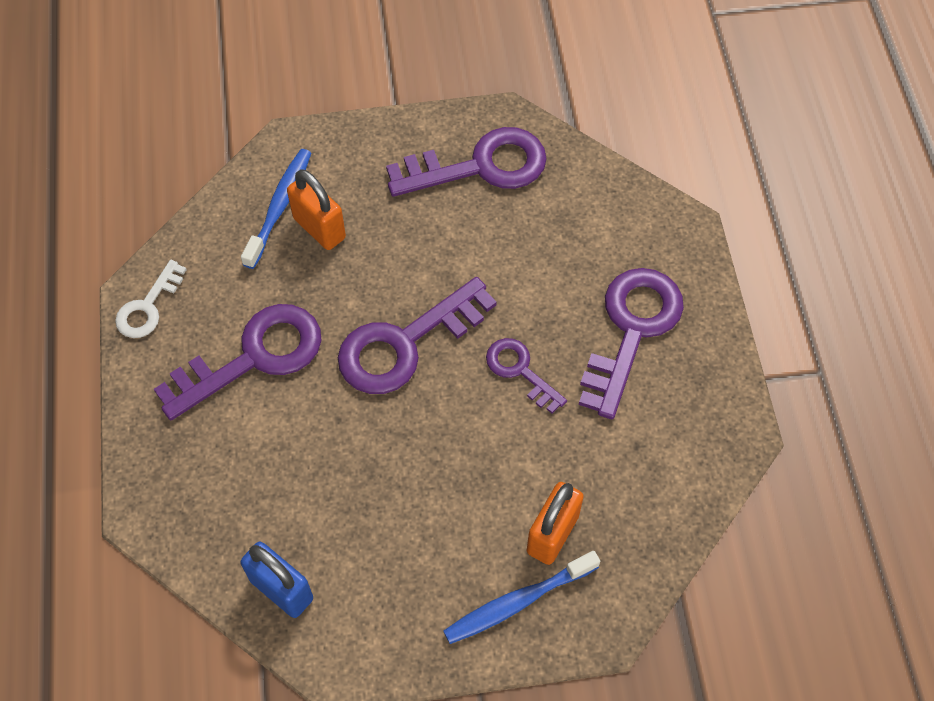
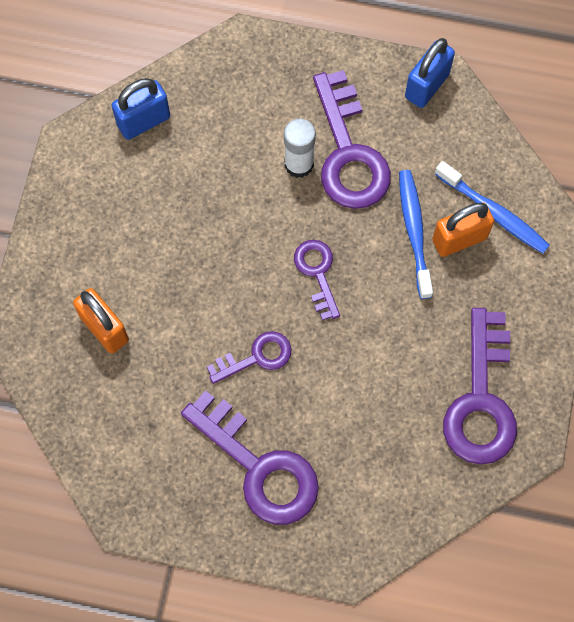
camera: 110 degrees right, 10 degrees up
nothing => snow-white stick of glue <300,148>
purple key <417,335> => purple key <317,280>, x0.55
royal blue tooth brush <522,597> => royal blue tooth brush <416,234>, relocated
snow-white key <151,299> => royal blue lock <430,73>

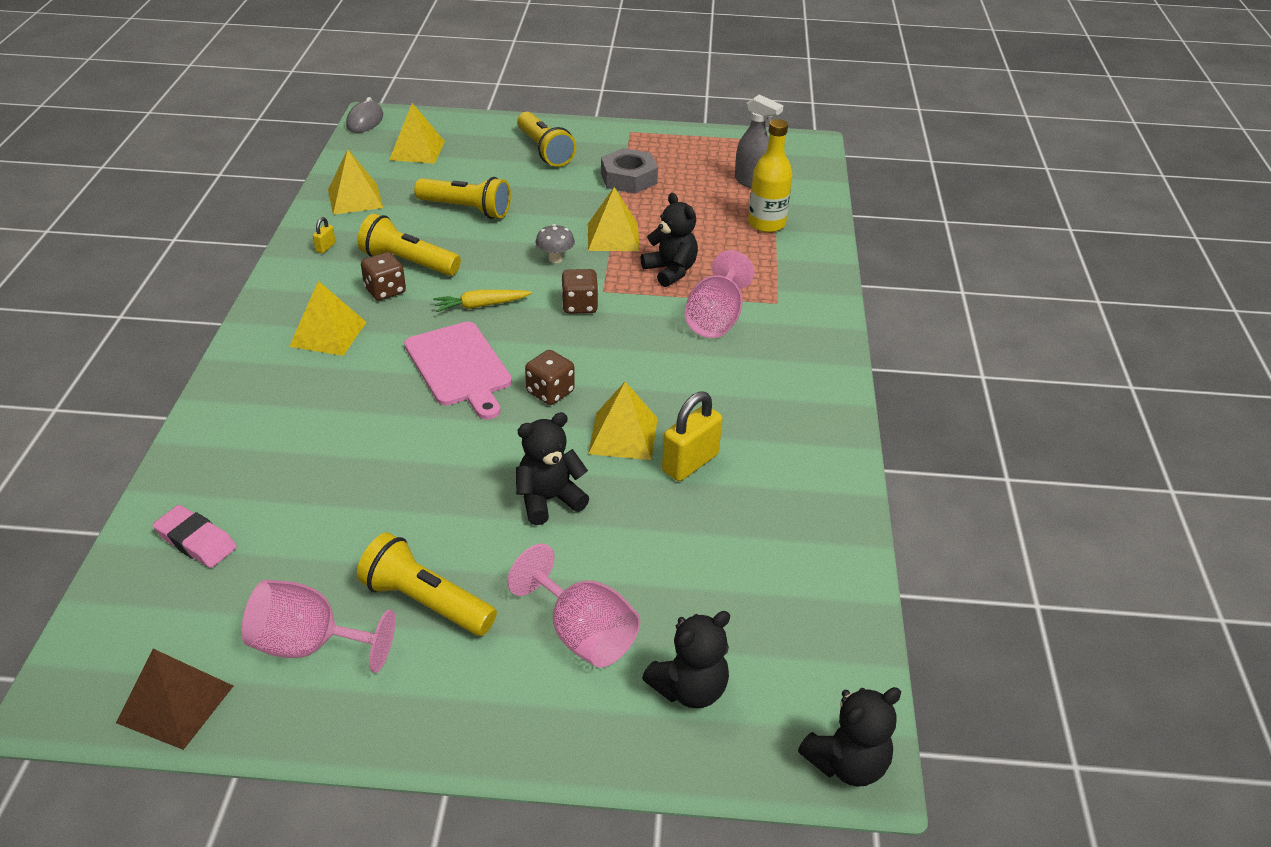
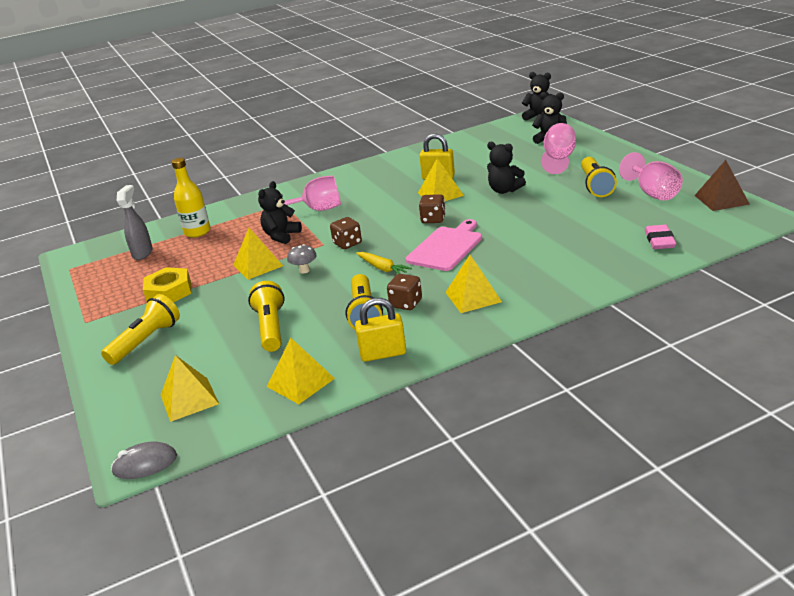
camera: 115 degrees left, 10 degrees down
gray nut <629,171> => golden nut <167,284>
golden lock <324,235> => golden lock <380,330>, x2.13

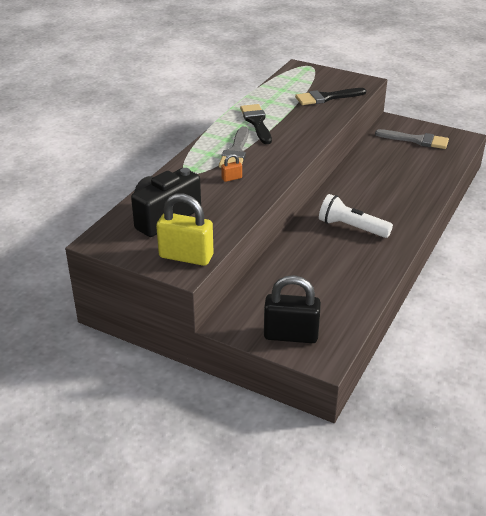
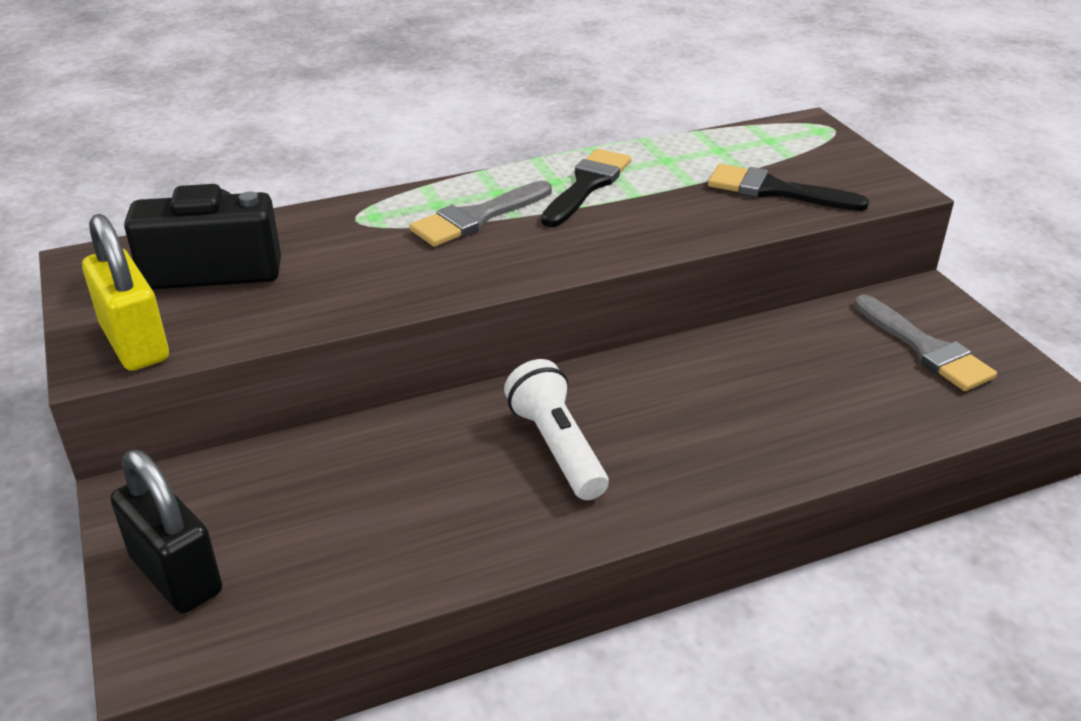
camera: 40 degrees right, 0 degrees up
orange lock <231,168> => nothing

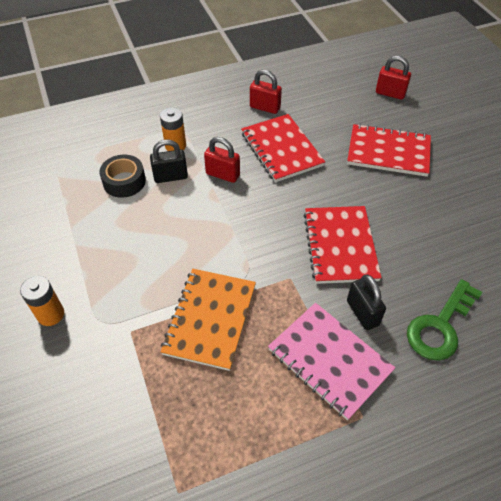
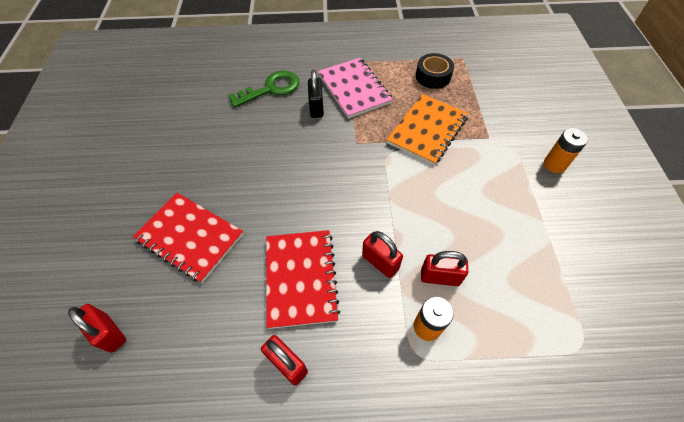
camera: 160 degrees left, 5 degrees up
ebony sticky tape <122,176> => ebony sticky tape <435,71>, relocated
ebony lock <169,161> => scarlet lock <444,268>
scarlet notebook <342,245> => nothing

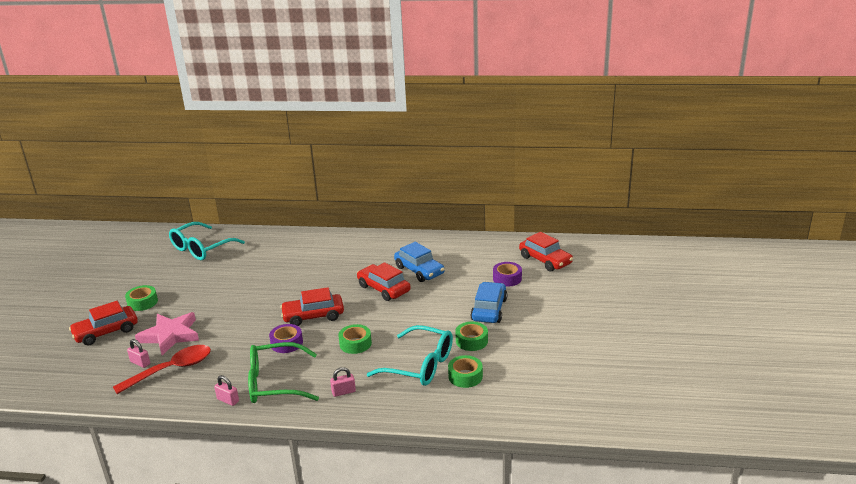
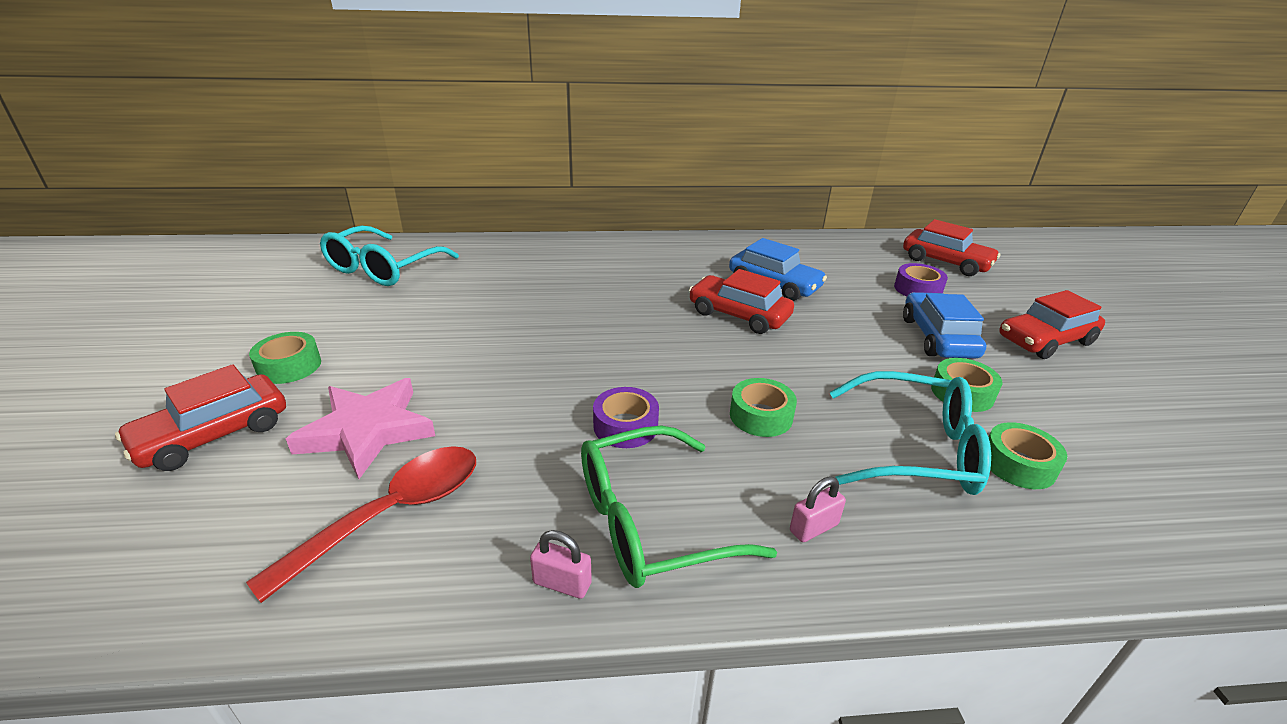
camera: 15 degrees left, 5 degrees up
scarlet toy car <312,306> => scarlet toy car <1052,324>, relocated
rosy lock <138,353> => nothing

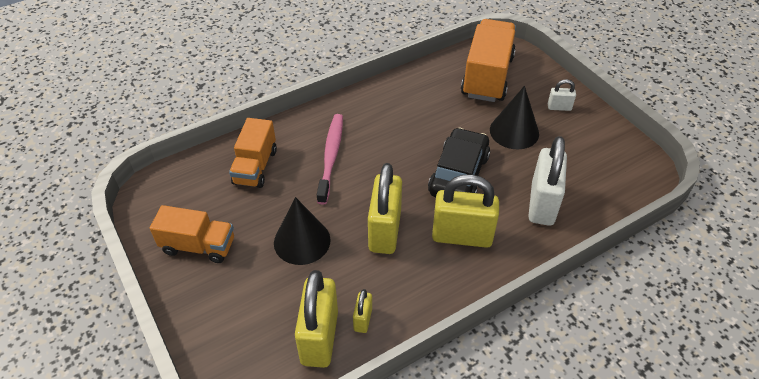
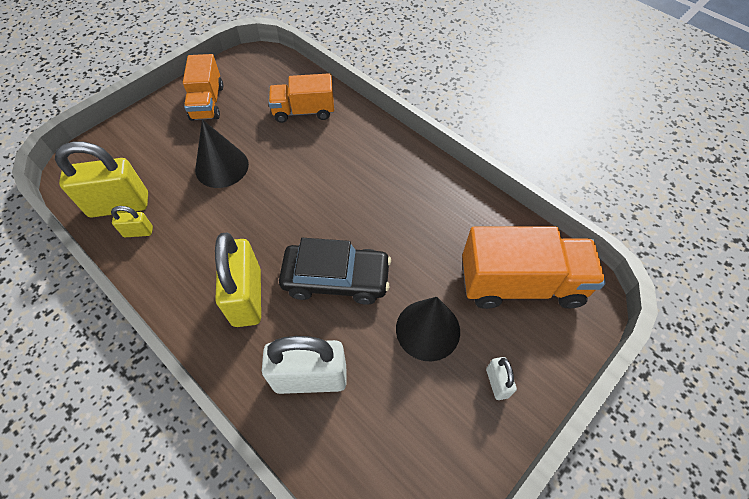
camera: 75 degrees right, 10 degrees up
rosy tooth brush <330,159> => nothing
golden lock <385,208> => nothing

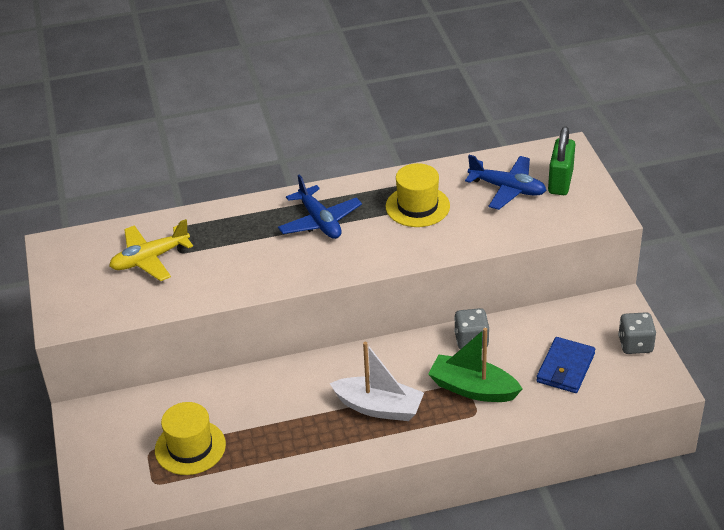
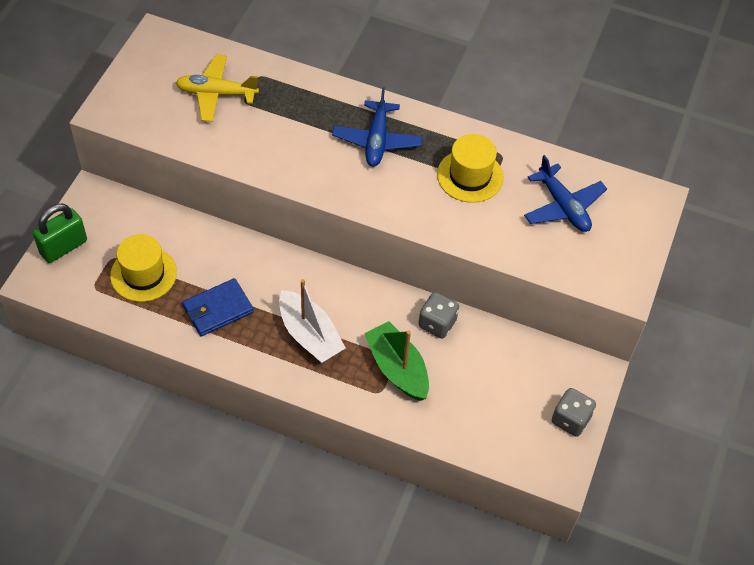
camera: 30 degrees right, 15 degrees up
leaf-green lock <561,161> => leaf-green lock <59,233>, relocated
royal blue card wallet <565,365> => royal blue card wallet <218,307>, relocated

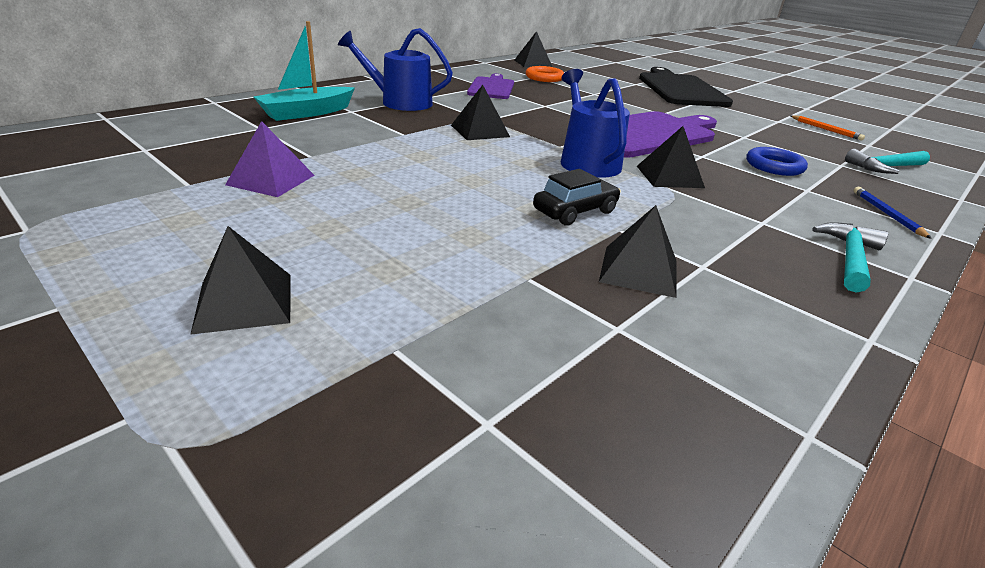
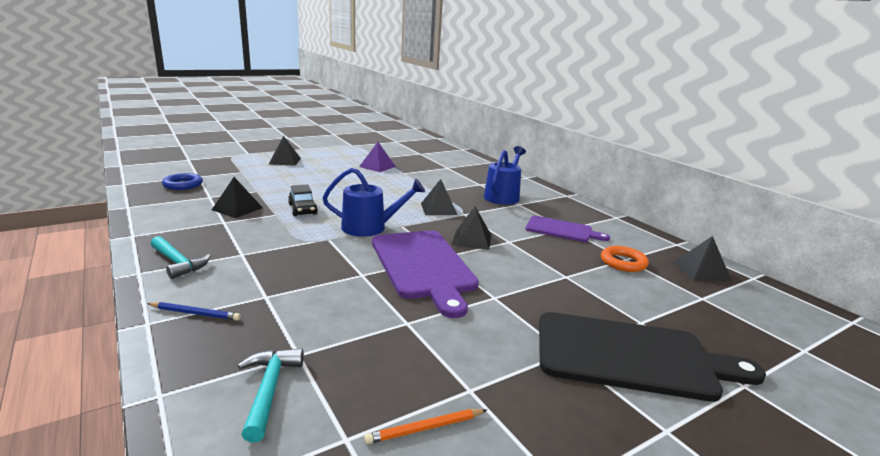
camera: 105 degrees right, 10 degrees down
royal blue ring <777,161> => royal blue ring <182,181>, relocated
ebony pyramid <671,157> => ebony pyramid <471,228>, relocated
turquoise boat <304,71> => nothing

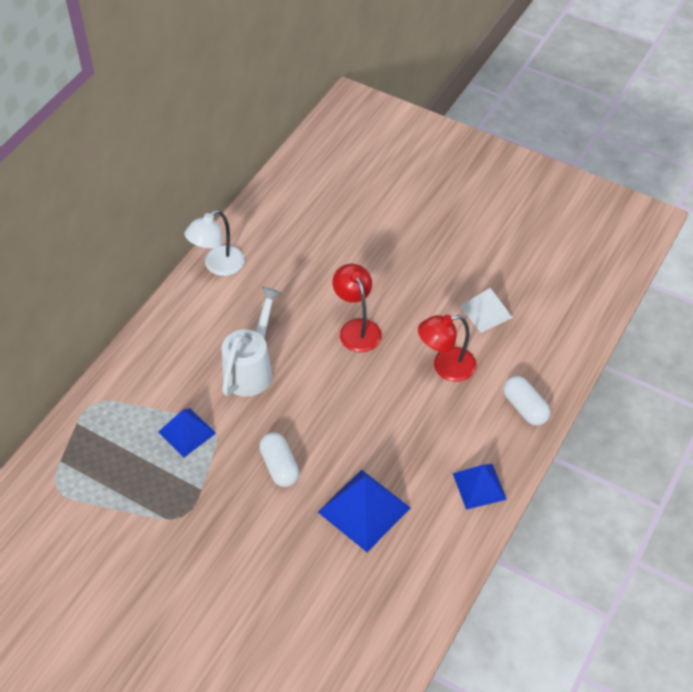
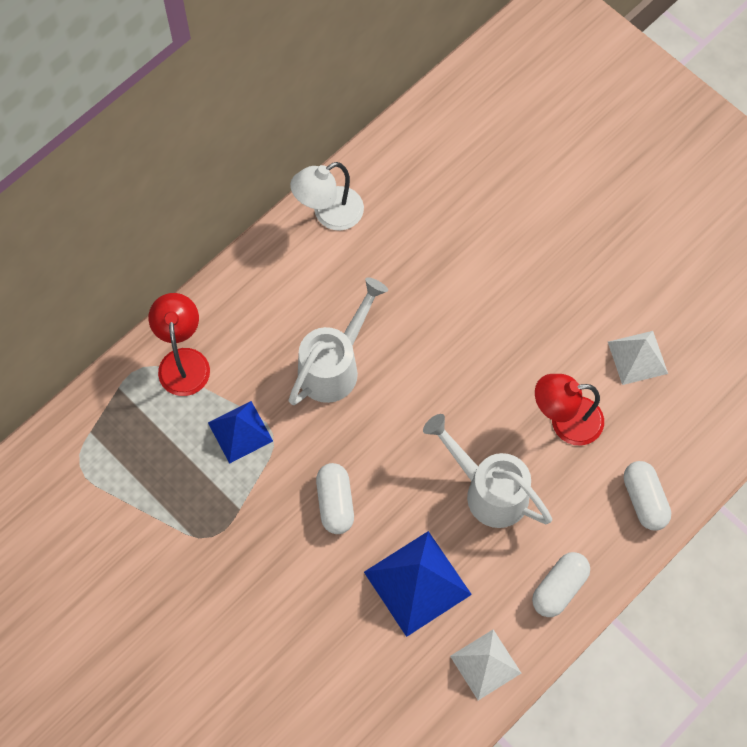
camera: 15 degrees right, 15 degrees up
scarlet reading lamp <357,308> => scarlet reading lamp <179,344>, relocated
nothing => snow-white watering pot <487,471>
nothing => snow-white pyramid <485,664>
royal blue pyramid <480,487> => snow-white capsule <561,584>

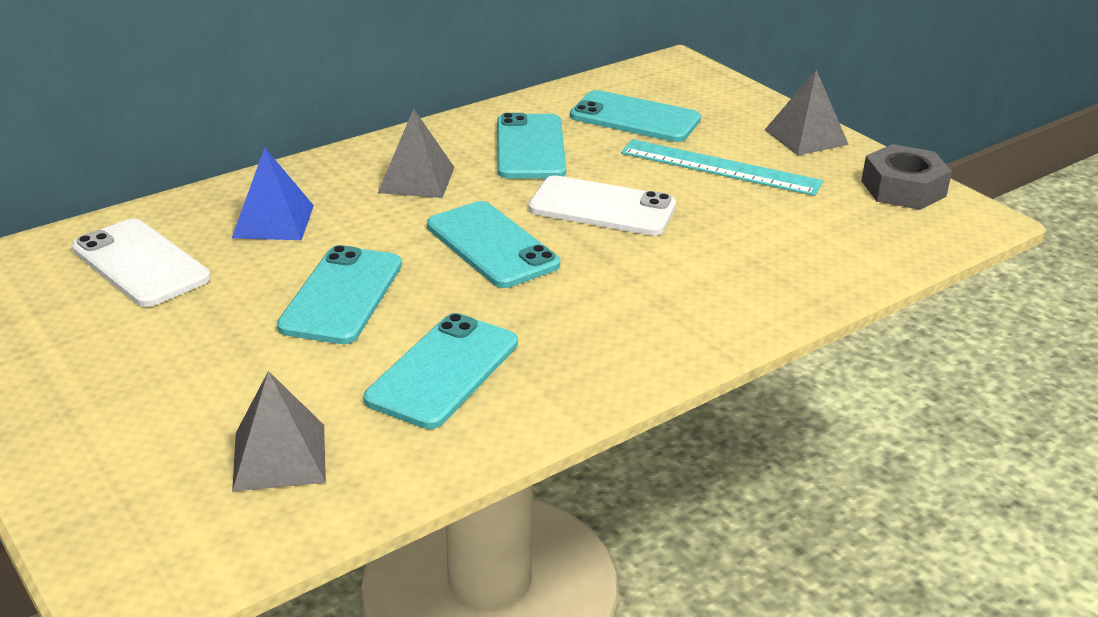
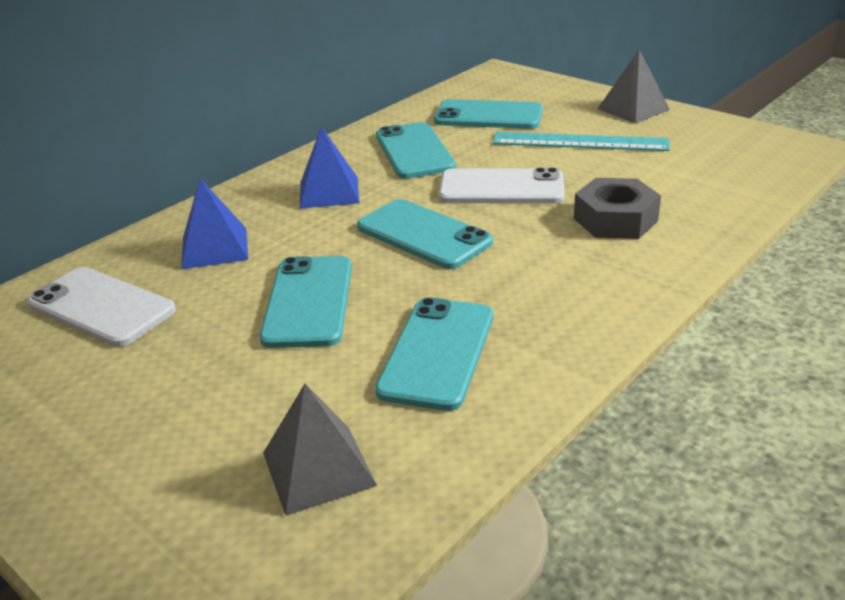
camera: 10 degrees left, 0 degrees up
gray pyramid <416,153> => royal blue pyramid <329,167>
gray nut <906,177> => gray nut <617,208>, relocated

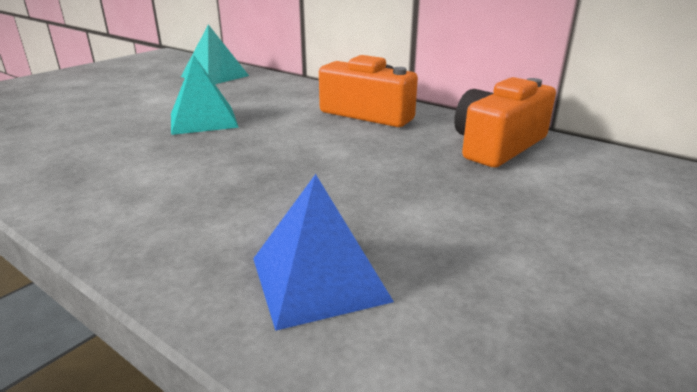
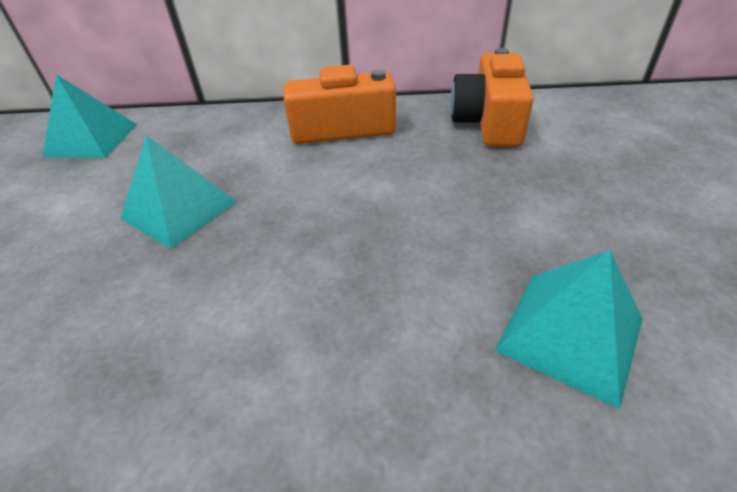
camera: 35 degrees left, 15 degrees up
royal blue pyramid <323,252> => turquoise pyramid <569,329>

